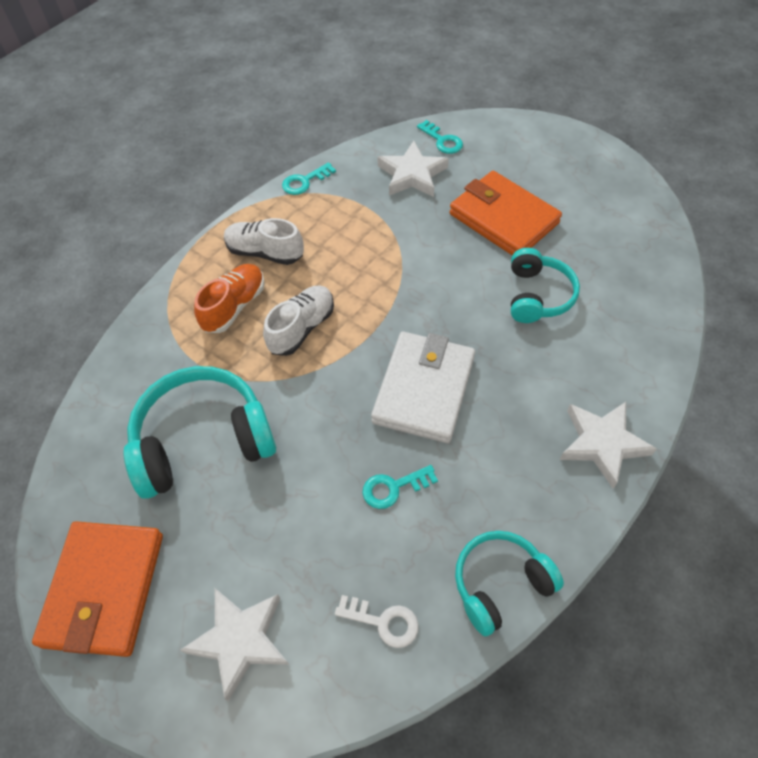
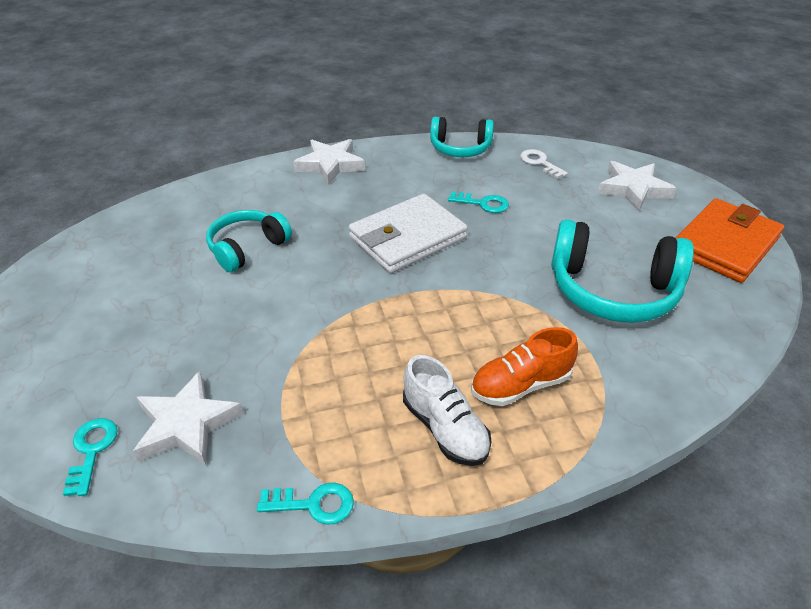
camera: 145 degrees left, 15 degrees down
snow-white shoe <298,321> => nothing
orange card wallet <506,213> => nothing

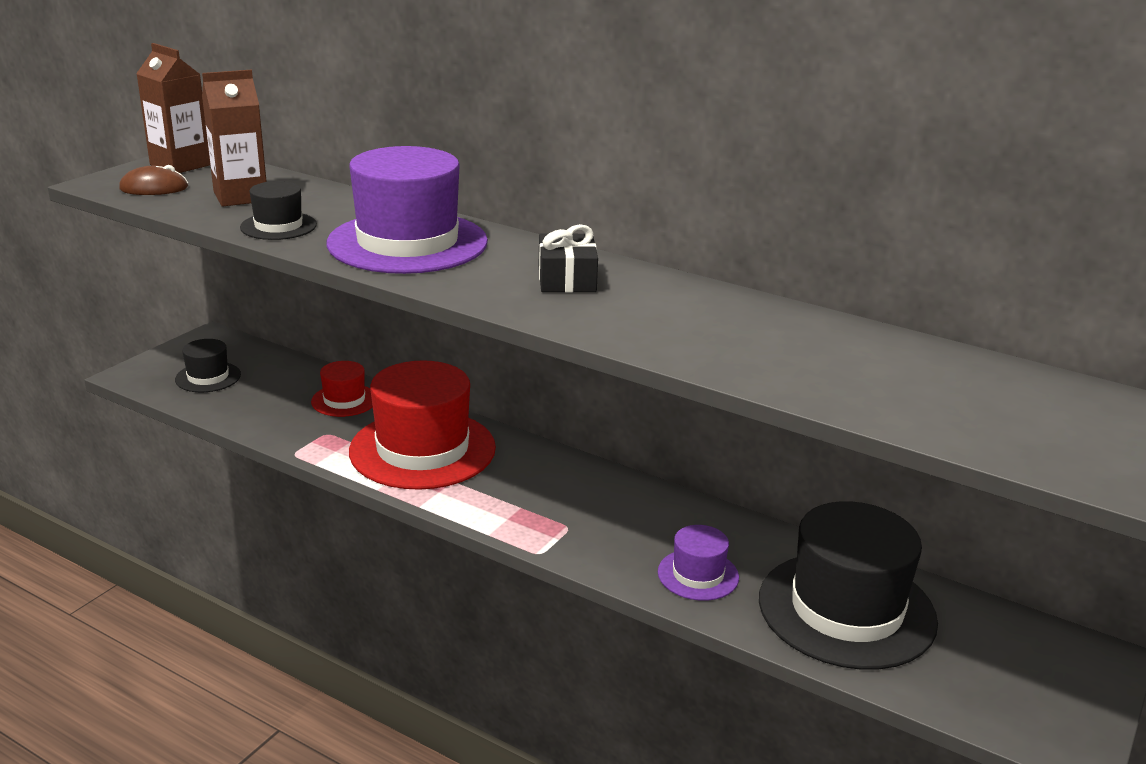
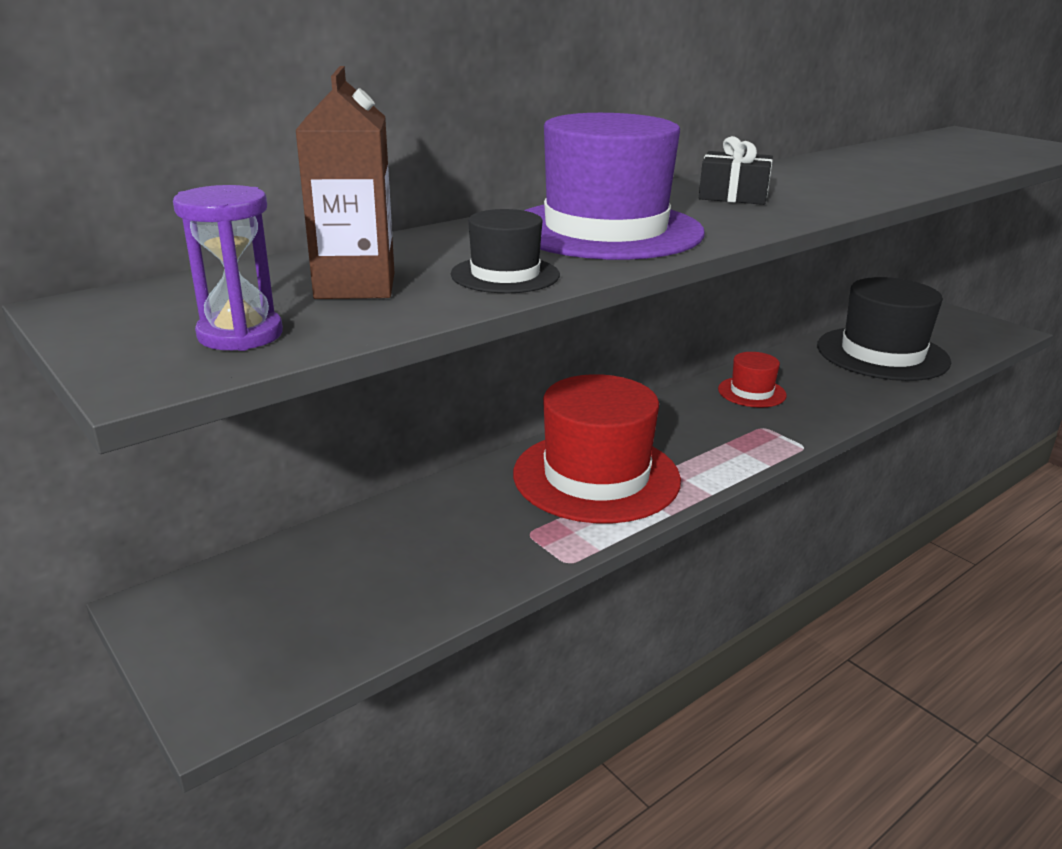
camera: 70 degrees left, 0 degrees up
brown computer mouse <153,180> => purple hourglass <228,268>
scarlet hat <342,389> => scarlet hat <752,380>, relocated
brown juice carton <173,108> => nothing
ebony hat <208,365> => nothing
purple hat <698,563> => nothing

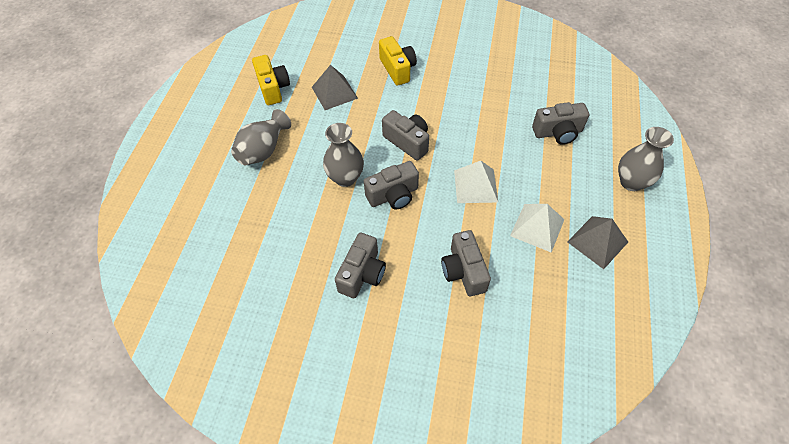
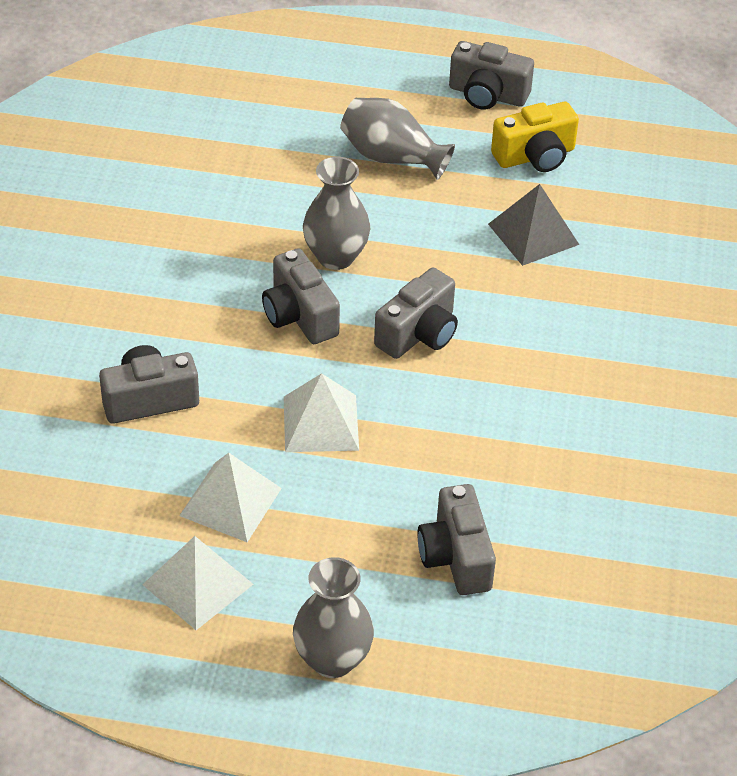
camera: 85 degrees right, 10 degrees down
gray pyramid <597,242> => snow-white pyramid <197,583>
gray camera <360,265> => gray camera <491,75>, relocated
golden camera <398,61> => nothing

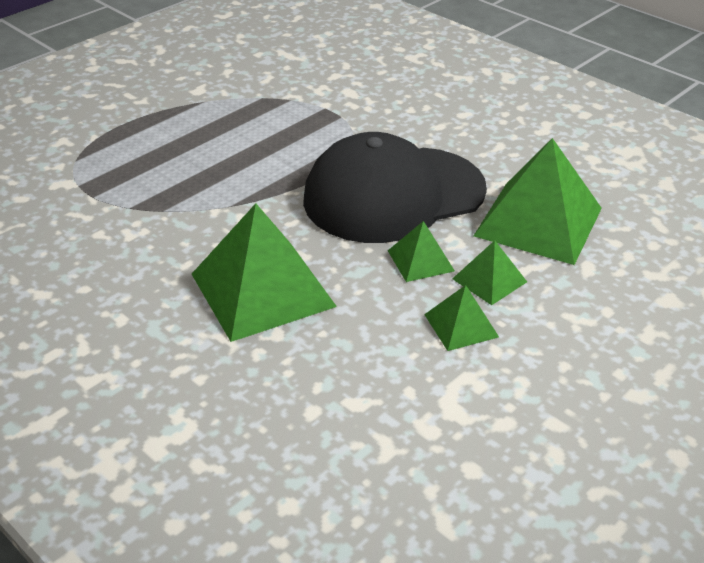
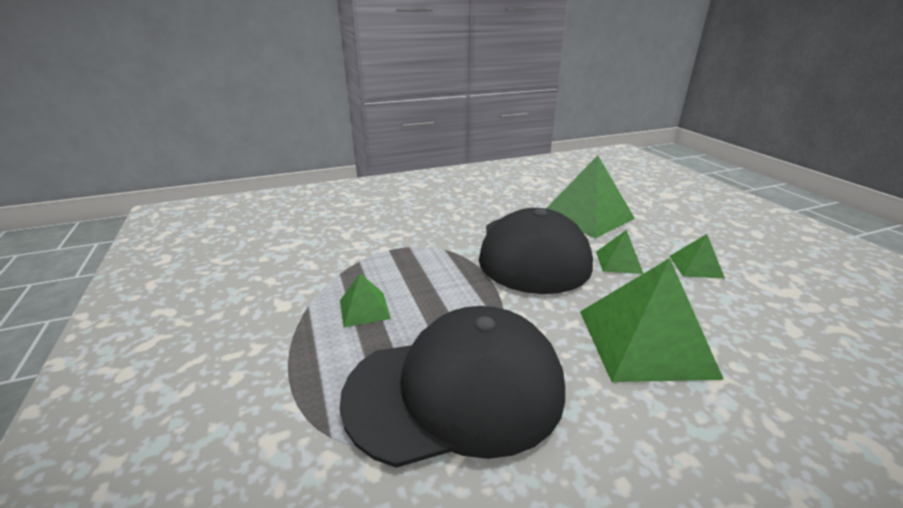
camera: 65 degrees left, 10 degrees down
leaf-green pyramid <489,272> => leaf-green pyramid <365,300>, relocated
nothing => ebony baseball cap <452,387>

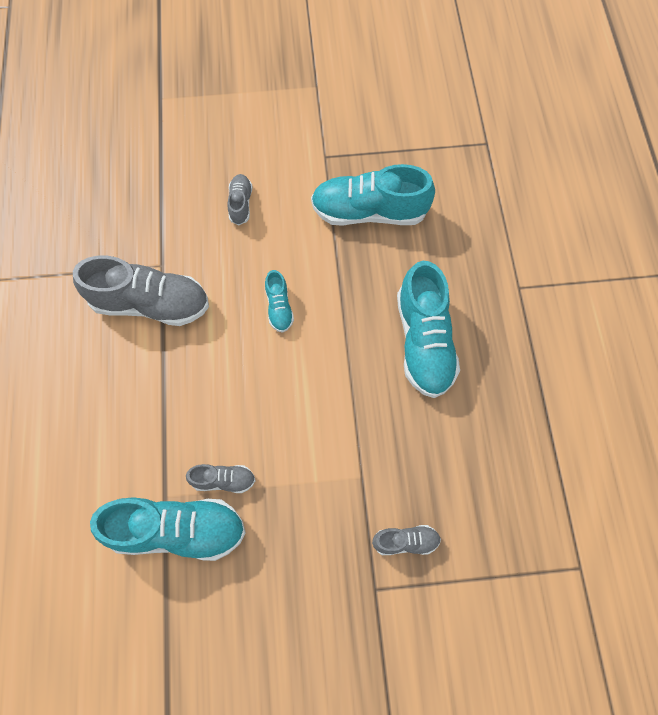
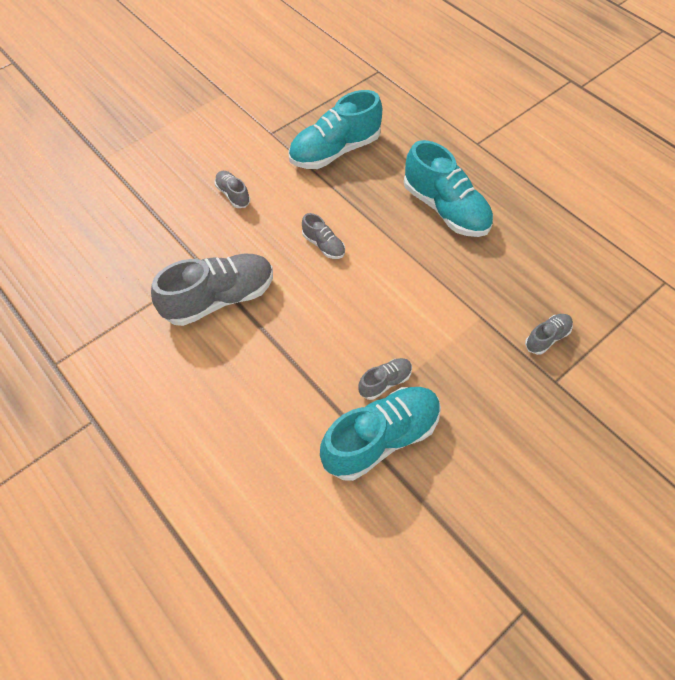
camera: 35 degrees left, 10 degrees down
turquoise shoe <279,301> => gray shoe <323,236>

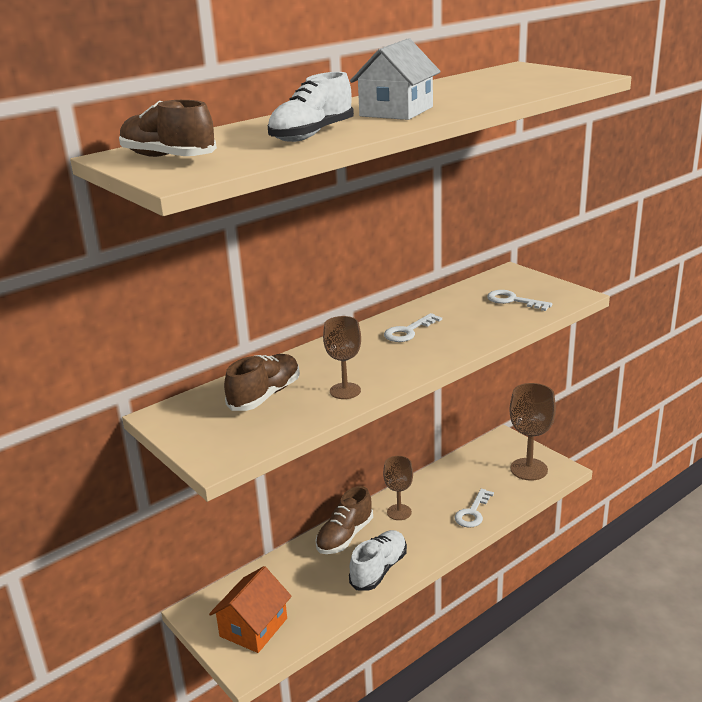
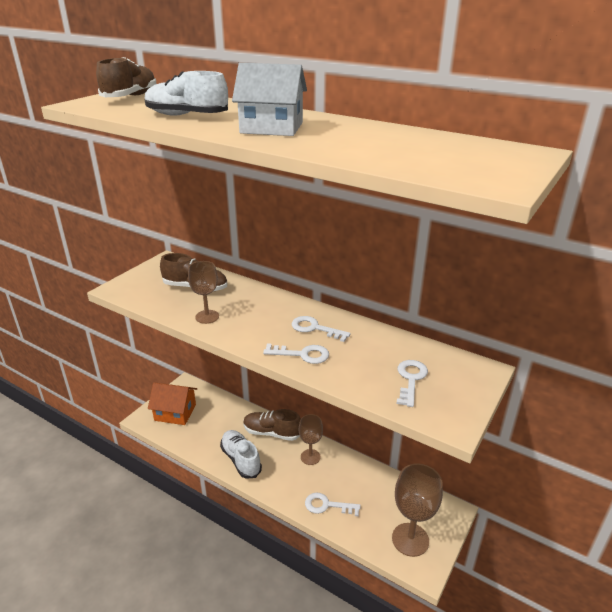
camera: 70 degrees right, 5 degrees up
snow-white shoe <378,560> => snow-white shoe <241,454>, 135 degrees counterclockwise
nothing => snow-white key <296,353>

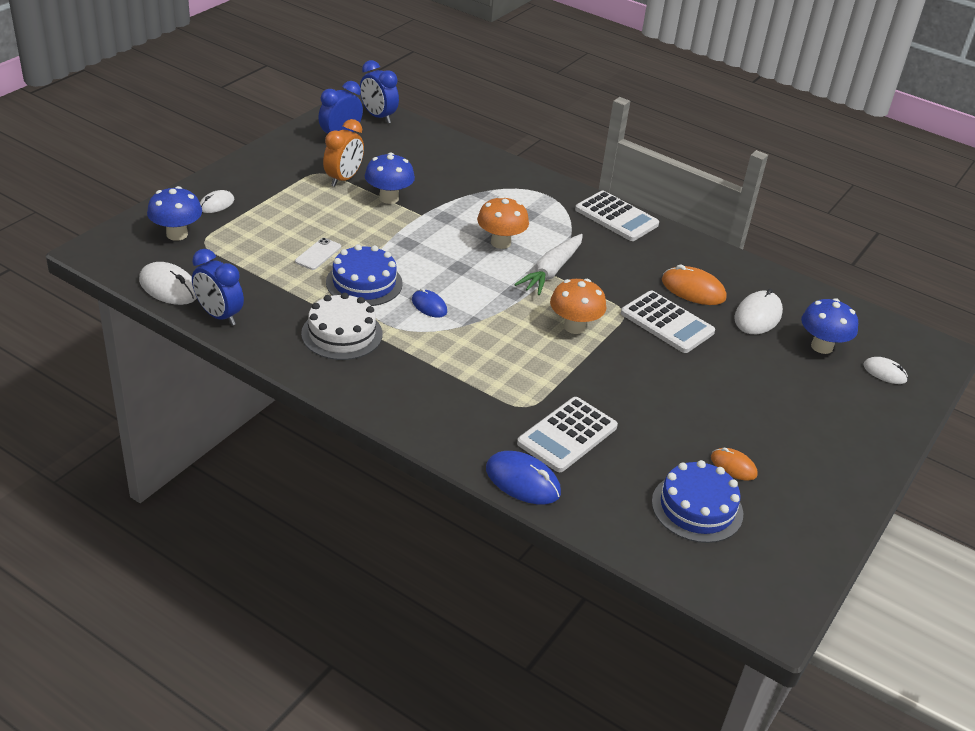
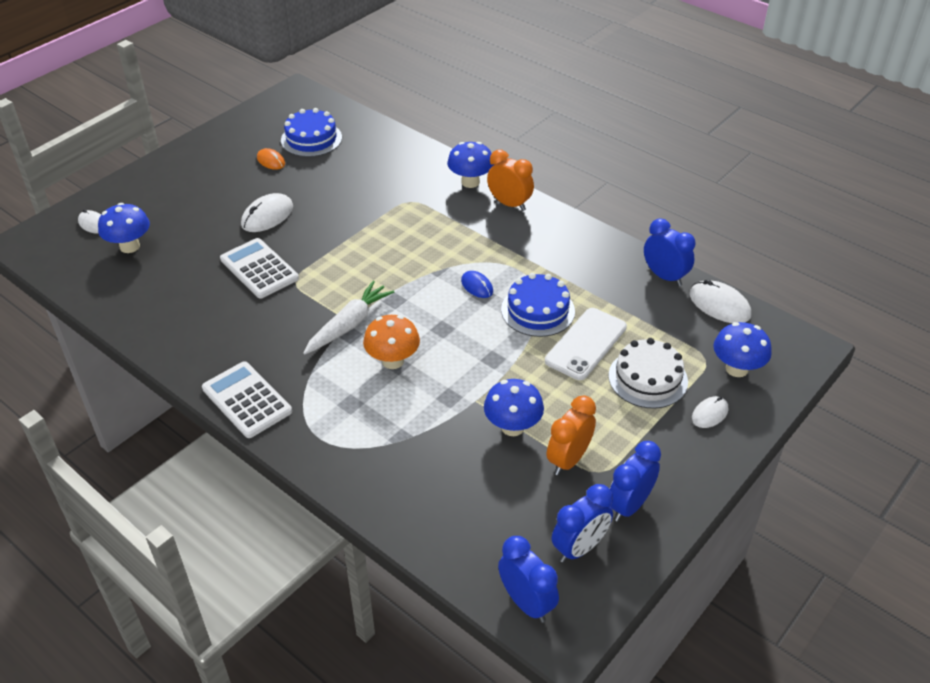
camera: 170 degrees left, 5 degrees up
snow-white computer mouse <759,311> => snow-white computer mouse <267,212>, relocated
nothing => royal blue toadstool <470,165>
nothing => orange bedside clock <510,180>
snow-white mobile phone <318,254> => snow-white mobile phone <586,344>, x1.83
snow-white gateau <341,326> => snow-white gateau <648,373>, relocated
nothing => royal blue bedside clock <635,481>
royal blue computer mouse <523,477> => nothing
snow-white pocket calculator <567,434> => nothing
orange toadstool <578,306> => nothing
orange computer mouse <694,285> => nothing

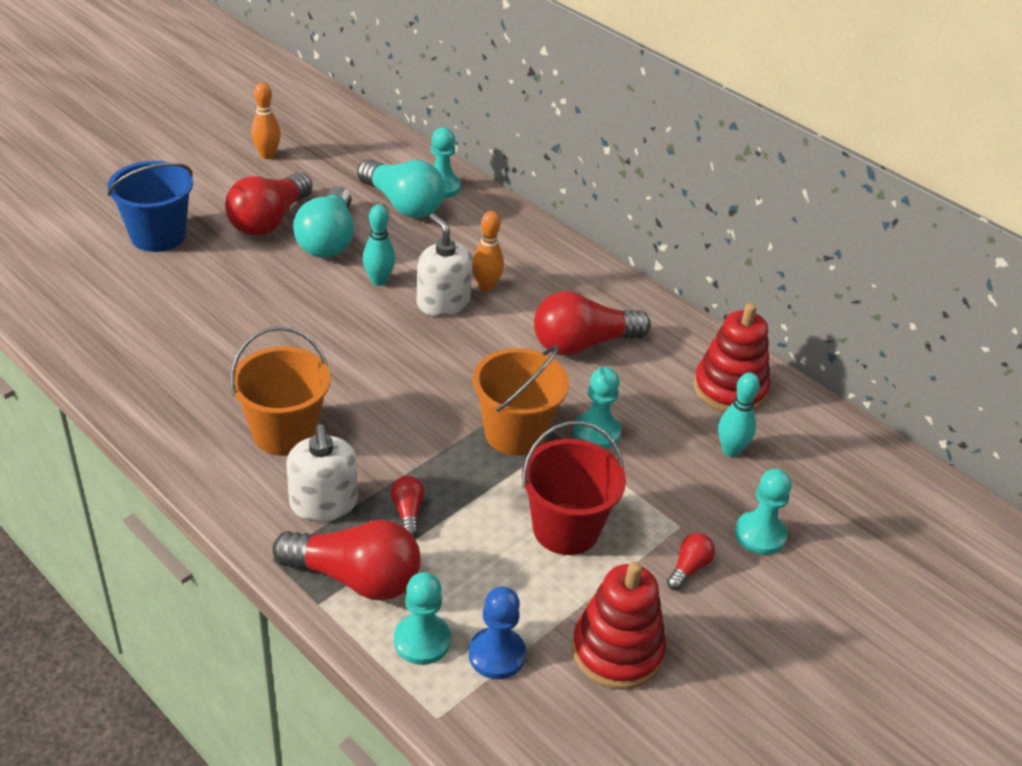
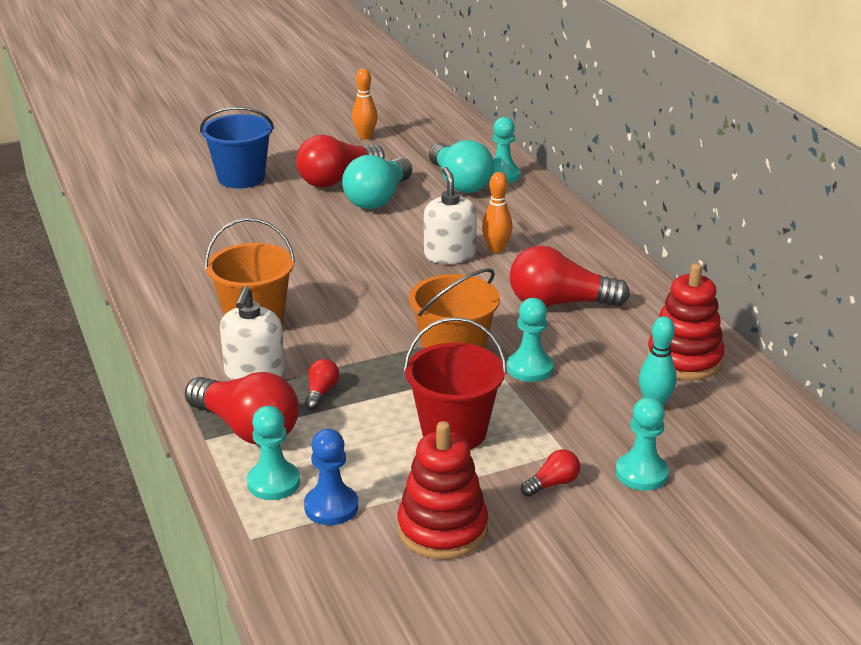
camera: 25 degrees right, 10 degrees down
turquoise bowling pin <379,245> => nothing

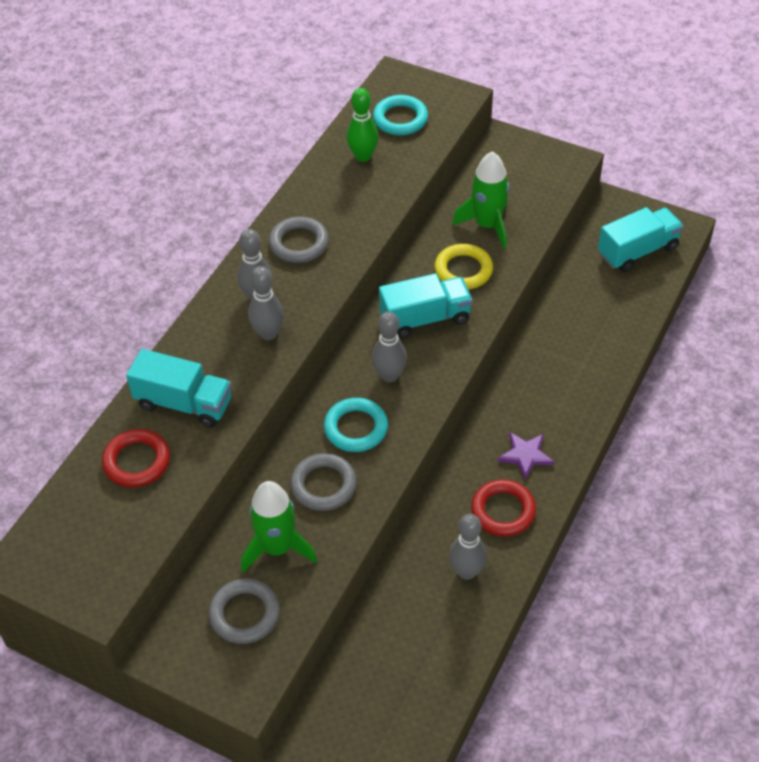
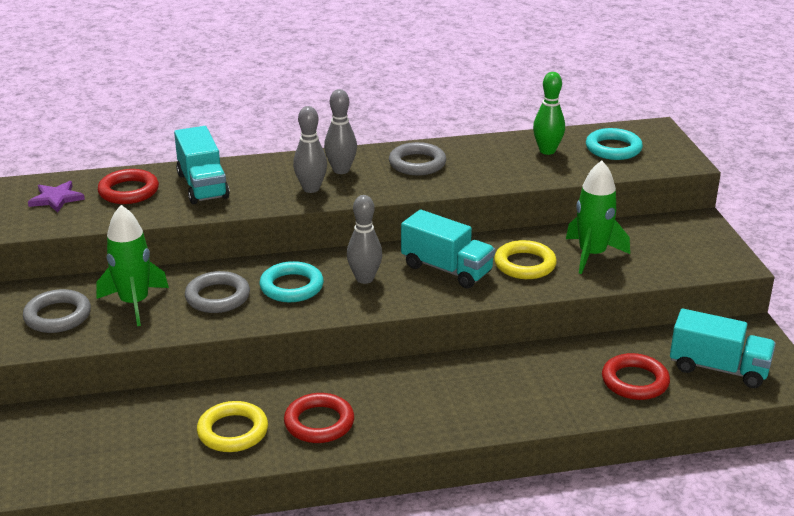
camera: 50 degrees right, 20 degrees down
purple star shape <525,456> => purple star shape <56,197>, relocated
gray bowling pin <468,547> => golden ring <232,426>
nothing => scarlet ring <636,376>

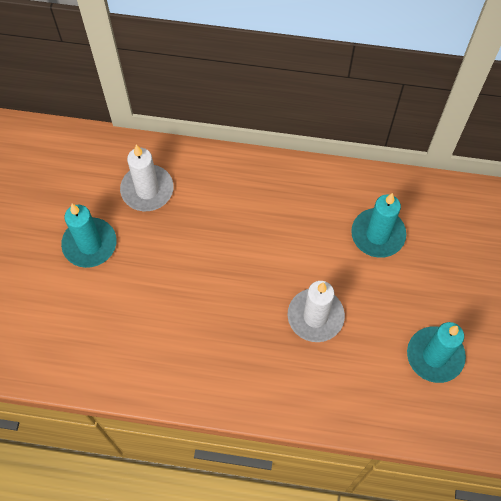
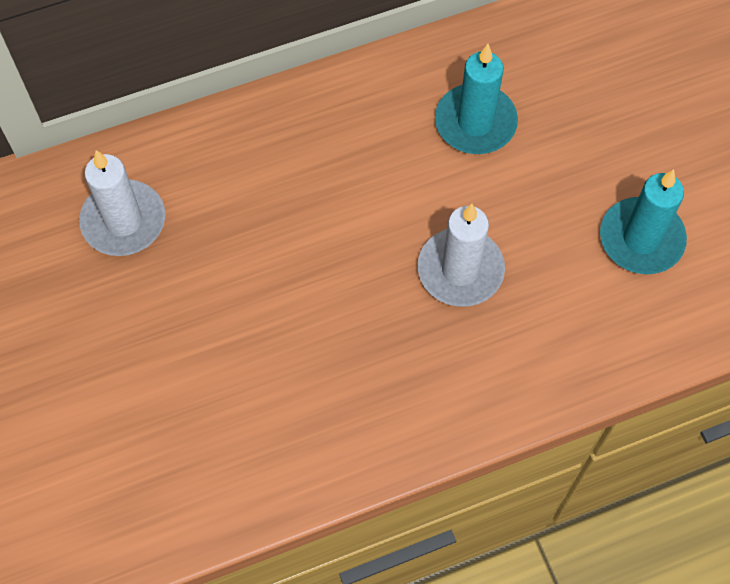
camera: 30 degrees left, 0 degrees up
turquoise wax candle <89,236> => nothing

